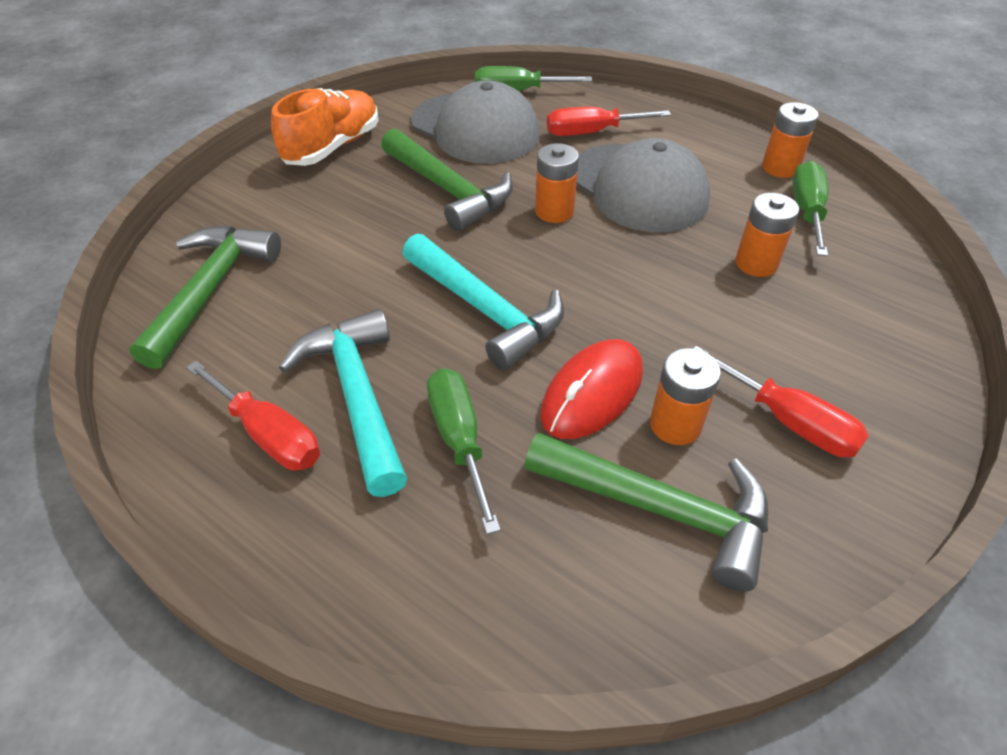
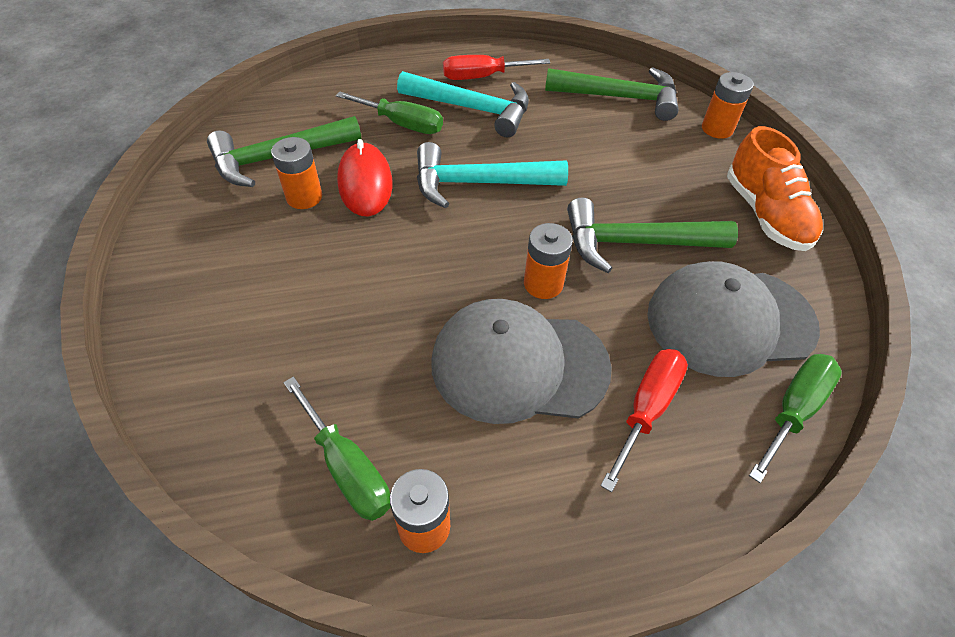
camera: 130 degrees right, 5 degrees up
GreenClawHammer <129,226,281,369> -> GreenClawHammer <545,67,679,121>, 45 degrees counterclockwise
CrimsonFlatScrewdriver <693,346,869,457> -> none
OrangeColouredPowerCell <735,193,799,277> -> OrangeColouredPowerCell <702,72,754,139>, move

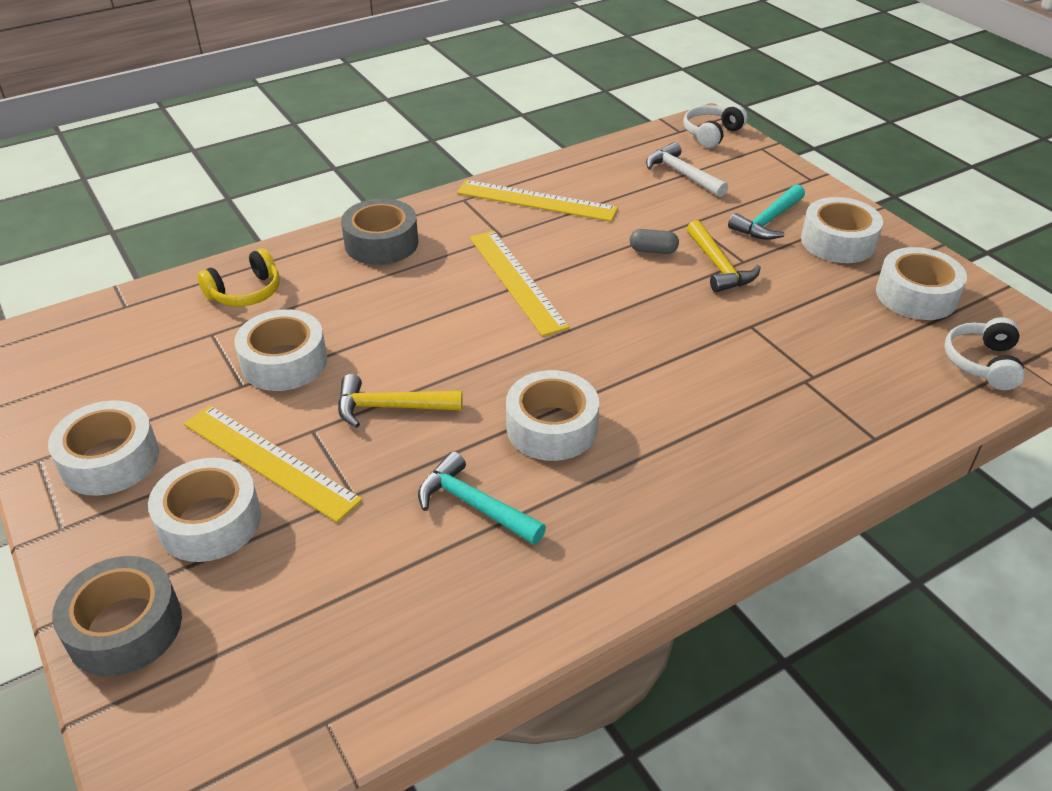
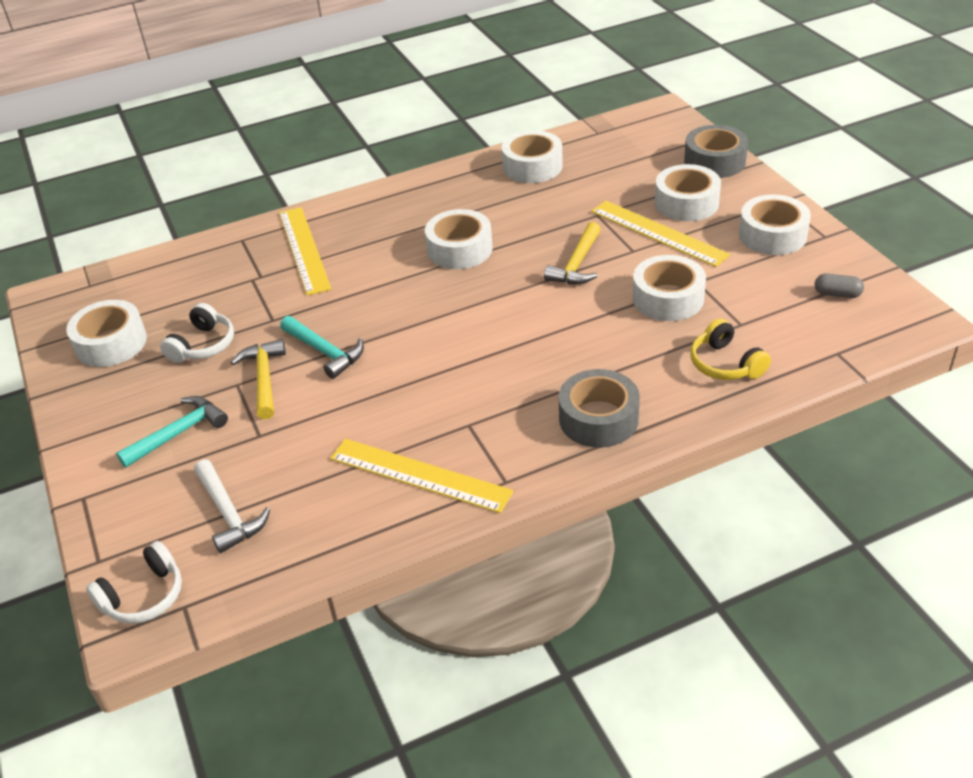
camera: 170 degrees left, 0 degrees up
YellowOverEarHeadphones <197,248,280,306> -> YellowOverEarHeadphones <690,319,771,380>, 90 degrees counterclockwise
YellowClawHammer <338,374,463,428> -> YellowClawHammer <544,222,601,284>, 105 degrees clockwise
AquaClawHammer <418,451,546,545> -> AquaClawHammer <280,316,364,379>, move
YellowMeasuringStick <470,231,570,336> -> YellowMeasuringStick <279,207,331,296>, move
GrayPill <630,229,679,254> -> GrayPill <815,273,864,298>, move
SnowWhiteTape <801,197,883,263> -> SnowWhiteTape <502,130,563,183>, move
SnowWhiteOverEarHeadphones <944,317,1025,390> -> SnowWhiteOverEarHeadphones <160,303,234,363>, move

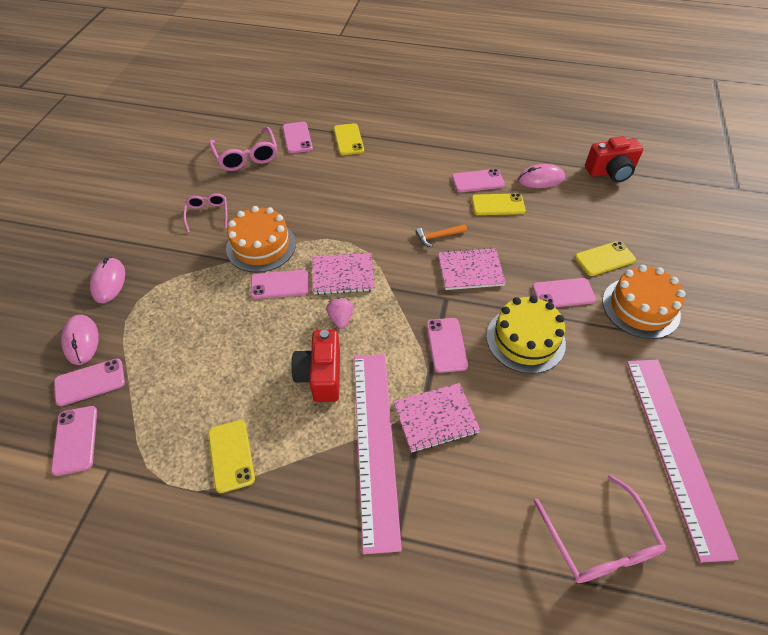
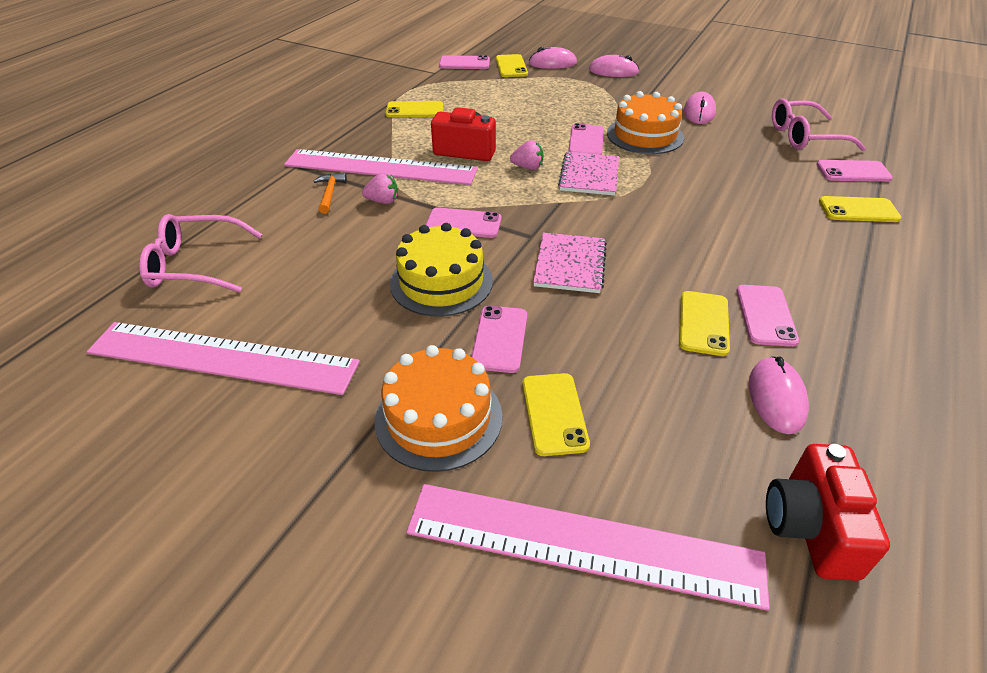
camera: 105 degrees right, 10 degrees down
RosyMobilePhone <54,358,125,406> -> YellowMobilePhone <496,54,528,77>
RosyEyeglasses <183,193,227,232> -> RosyComputerMouse <684,92,716,124>
RosyNotepad <393,383,481,453> -> RosyToyStrawberry <362,172,398,204>
OrangeColouredClawHammer <415,224,467,247> -> OrangeColouredClawHammer <314,173,347,214>, move
none -> RosyMeasuringStick <407,484,770,611>

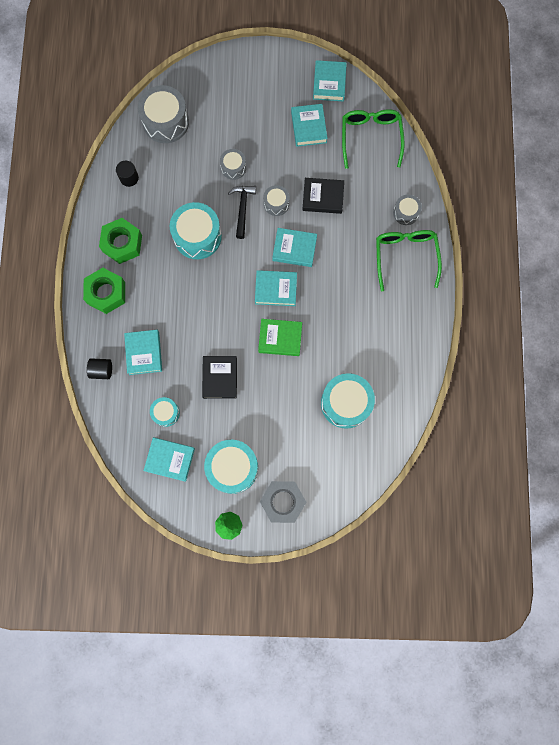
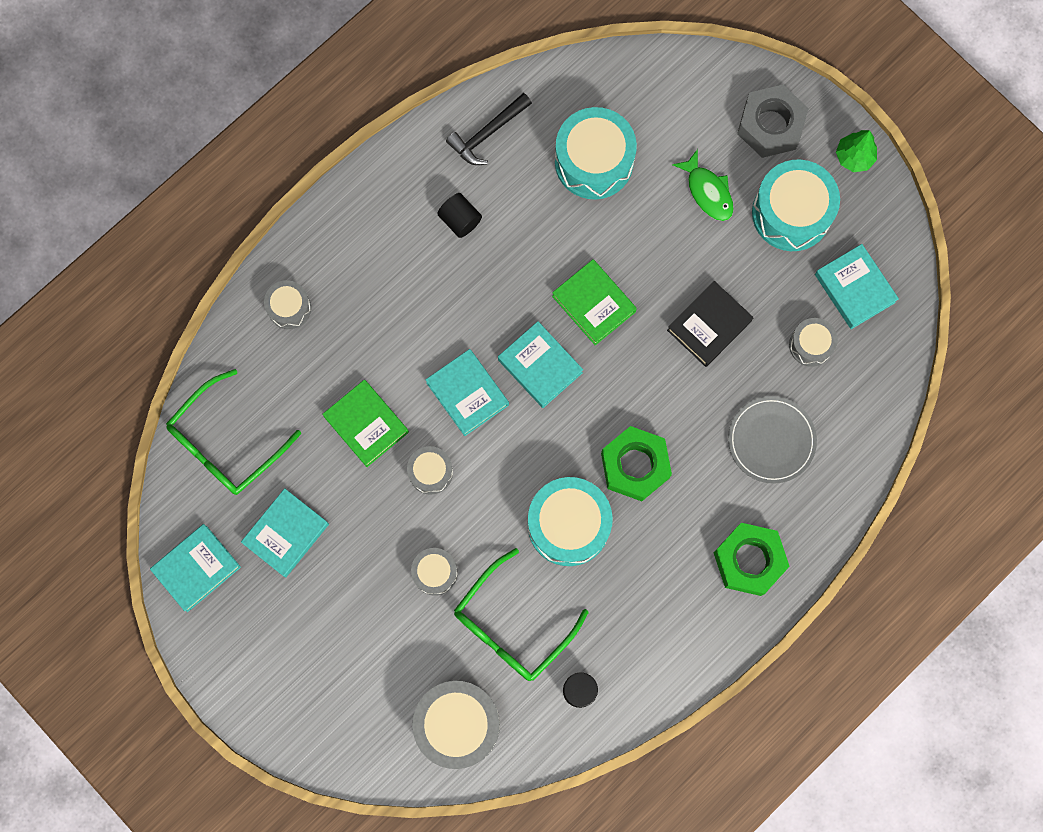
camera: 135 degrees left, 0 degrees up
JetBlackCylinder <87,358,112,379> -> JetBlackCylinder <437,193,482,238>, move
GreenHexNut <99,218,142,264> -> GreenHexNut <601,426,672,501>, move
AquaHardcover <124,330,162,375> -> GrayDinnerPlate <728,396,817,484>
AquaToyDrum <150,397,180,427> -> GrayToyDrum <789,318,838,367>
JetBlackClawHammer <228,186,256,239> -> JetBlackClawHammer <446,93,532,165>, move
JetBlackHardcover <302,178,344,214> -> GreenHardcover <322,380,409,467>
GreenEyeglasses <376,230,442,291> -> GreenEyeglasses <454,548,588,681>, move
none -> GreenFish <672,149,734,221>

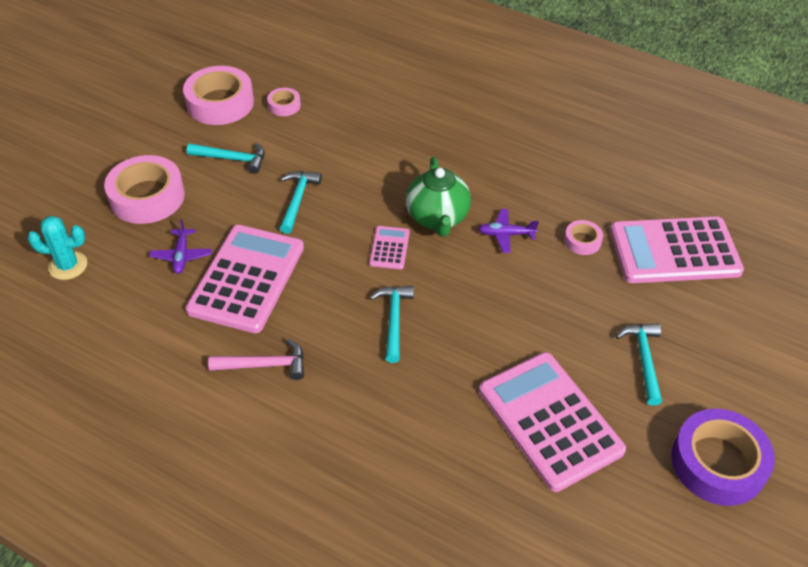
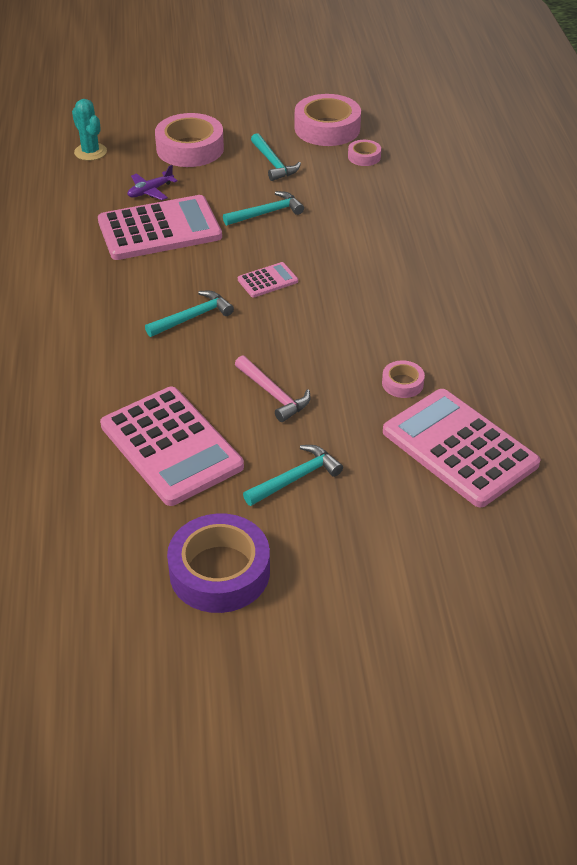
camera: 55 degrees right, 5 degrees down
RosyClawHammer <208,339,304,380> -> RosyClawHammer <235,355,311,422>, move
GreenTeaPot <406,157,471,237> -> none
RoyalPurpleToyPlane <478,209,539,253> -> none
RosyAddingMachine <479,352,626,492> -> RosyAddingMachine <100,386,244,506>, 120 degrees clockwise

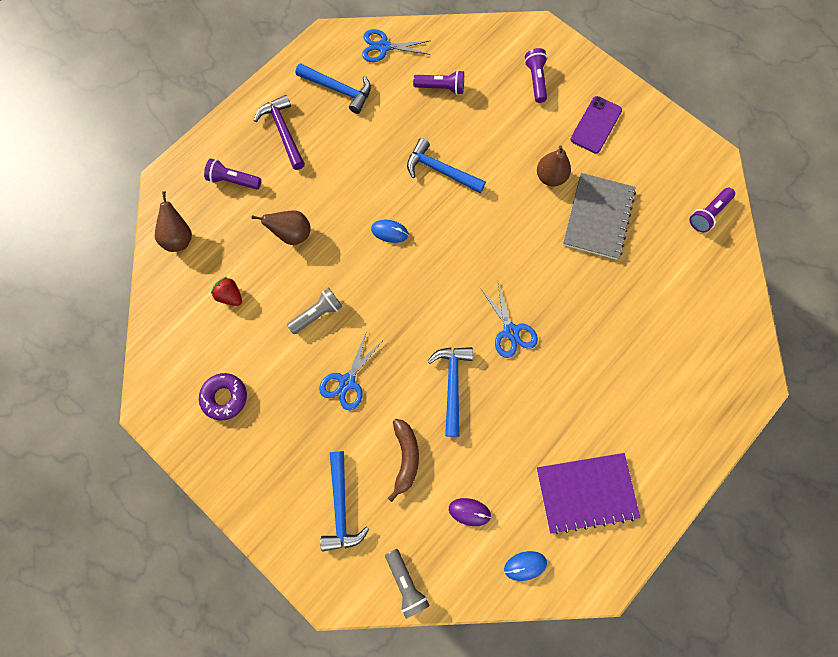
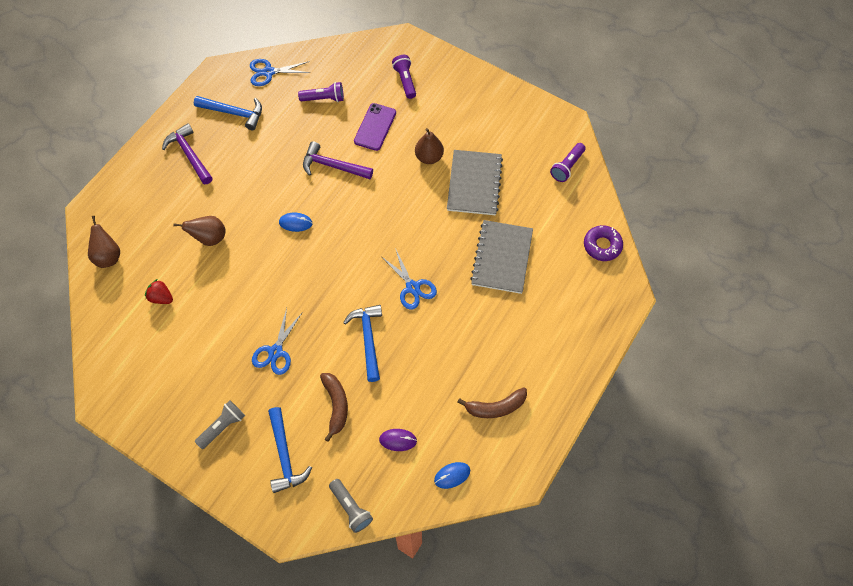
camera: 10 degrees left, 10 degrees down
RoyalPurpleDonut <199,373,247,420> -> RoyalPurpleDonut <584,225,623,261>, move
RoyalPurpleFlashlight <204,159,261,190> -> none
GrayFlashlight <287,288,342,334> -> GrayFlashlight <195,400,245,449>, move
BlueClawHammer <407,138,486,193> -> RoyalPurpleClawHammer <303,141,373,179>
RoyalPurpleNotepad <536,453,640,535> -> BrownBanana <457,387,527,418>
RoyalPurpleMobilePhone <571,96,622,154> -> RoyalPurpleMobilePhone <354,103,396,151>, move
none -> GrayNotepad <470,220,533,294>

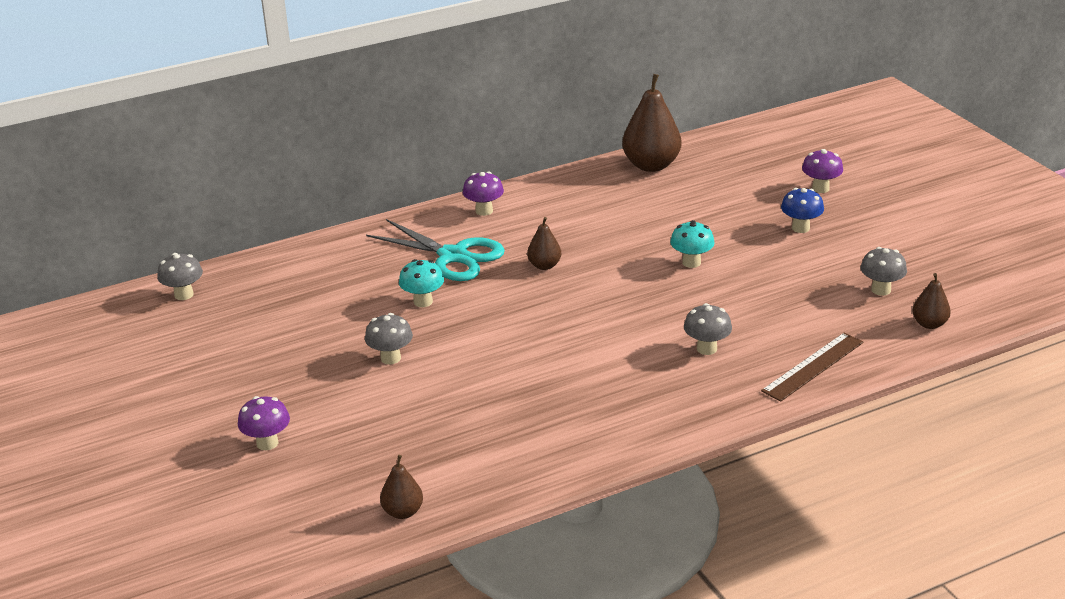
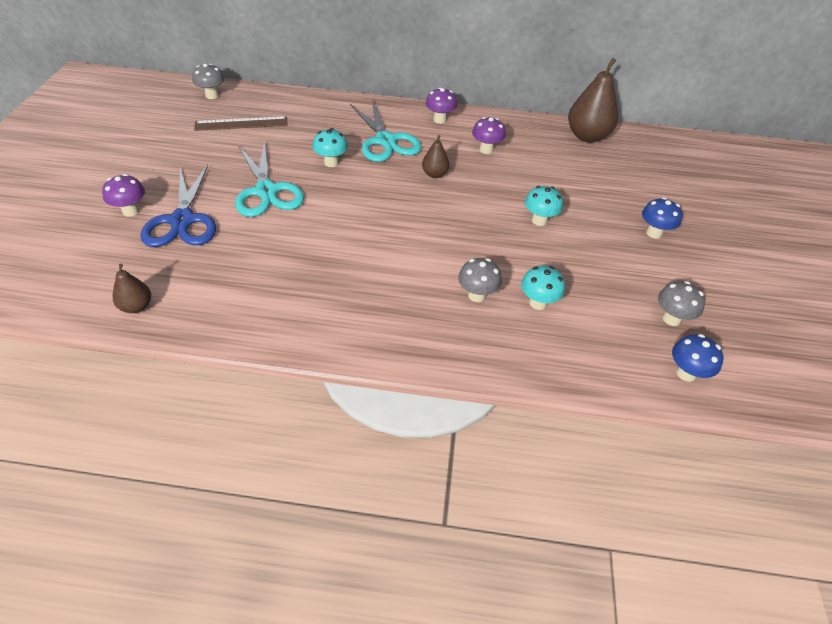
camera: 30 degrees right, 15 degrees up
GrayMushroom <365,313,413,364> -> AquaPairOfScissors <235,140,304,217>
BrownMeasuringStick <761,332,863,402> -> BrownMeasuringStick <194,116,288,131>, move
RoyalPurpleMushroom <802,149,843,193> -> RoyalPurpleMushroom <472,117,506,154>, move
BrownToyPear <912,273,951,329> -> BlueMushroom <672,334,724,382>
none -> BluePairOfScissors <140,165,216,247>
none -> AquaMushroom <521,266,565,310>

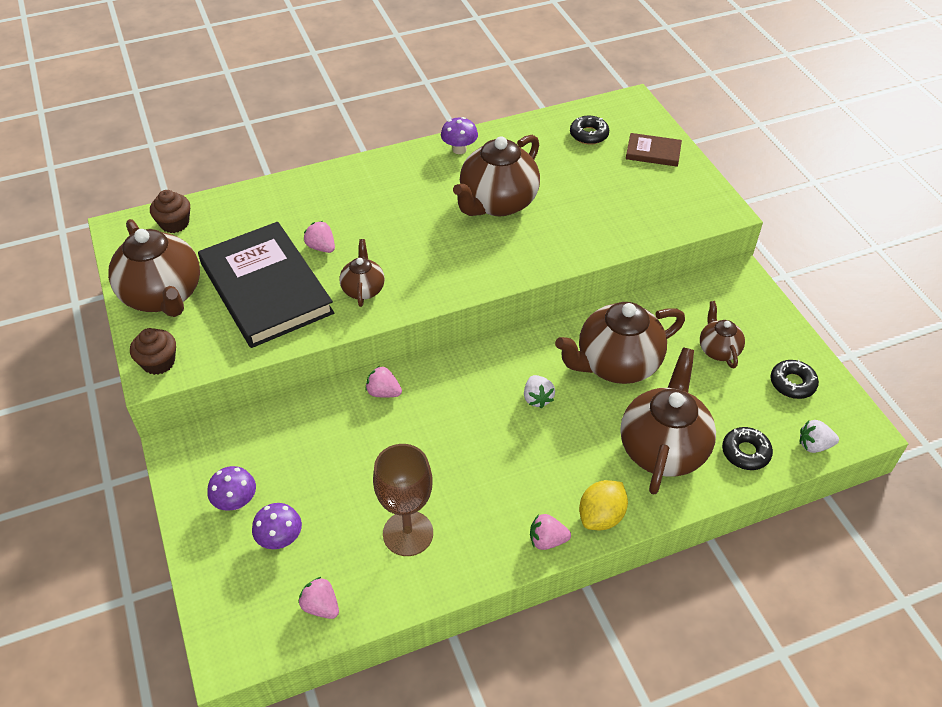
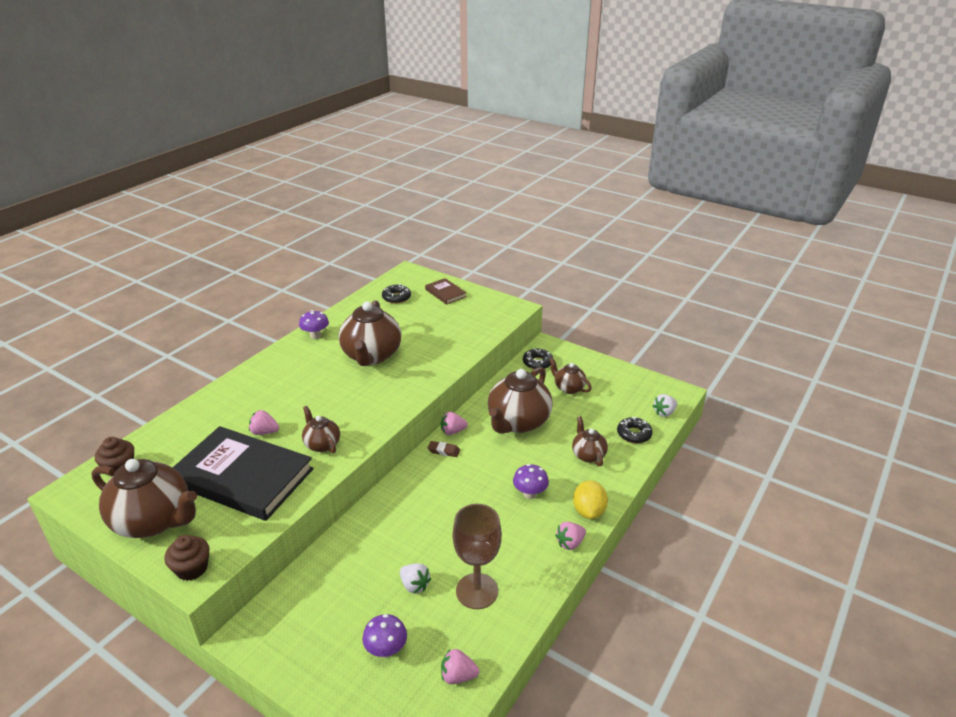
camera: 35 degrees left, 15 degrees down
RoyalPurpleMushroom <207,466,256,511> -> RoyalPurpleMushroom <513,464,549,499>, move
RosyToyStrawberry <365,366,402,398> -> RosyToyStrawberry <441,412,468,435>, move
SnowWhiteToyStrawberry <524,375,555,408> -> SnowWhiteToyStrawberry <400,563,431,593>, move
BrownTeaPot <620,348,716,494> -> BrownTeaPot <572,416,608,466>, x0.52
BrownHardcover <626,133,682,167> -> BrownHardcover <425,278,467,305>, 75 degrees clockwise
JetBlackDonut <770,360,819,399> -> JetBlackDonut <523,348,553,369>, move
none -> BrownGumEraser <428,441,460,457>

